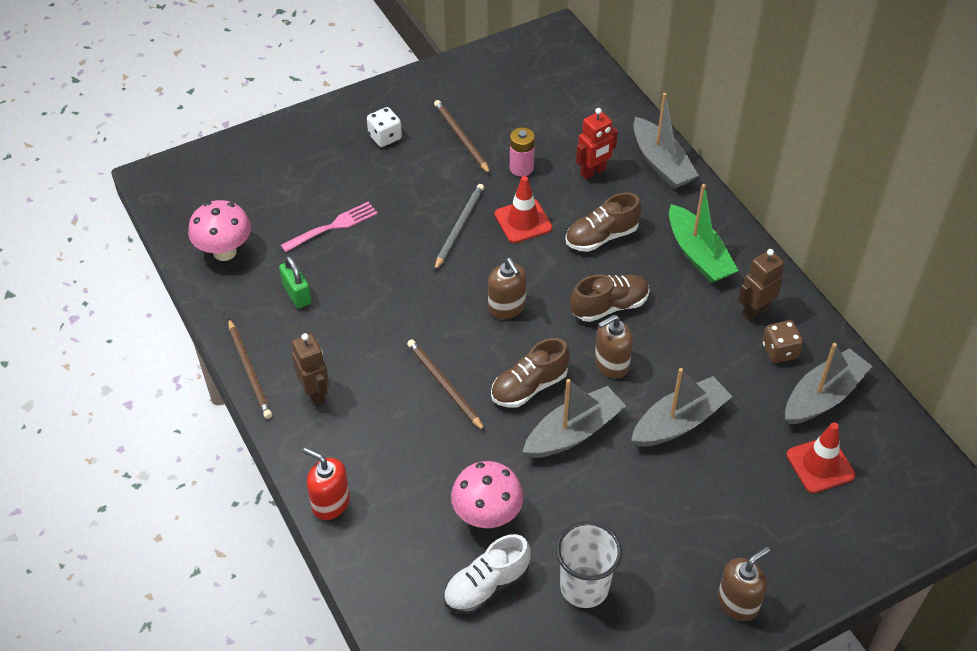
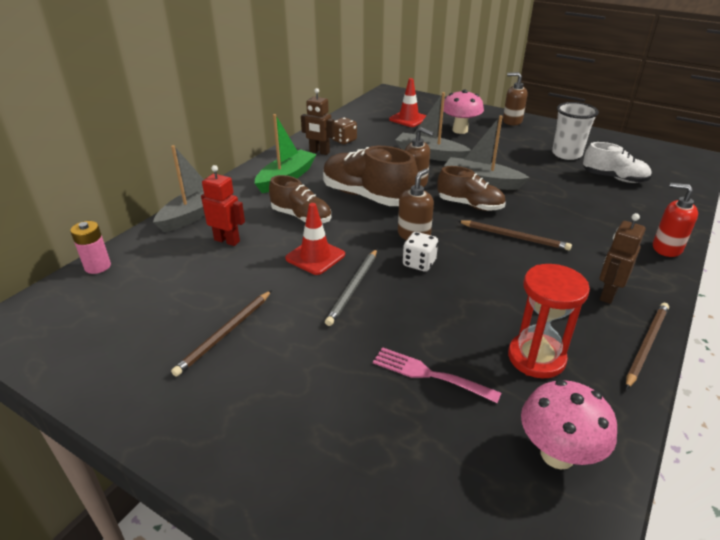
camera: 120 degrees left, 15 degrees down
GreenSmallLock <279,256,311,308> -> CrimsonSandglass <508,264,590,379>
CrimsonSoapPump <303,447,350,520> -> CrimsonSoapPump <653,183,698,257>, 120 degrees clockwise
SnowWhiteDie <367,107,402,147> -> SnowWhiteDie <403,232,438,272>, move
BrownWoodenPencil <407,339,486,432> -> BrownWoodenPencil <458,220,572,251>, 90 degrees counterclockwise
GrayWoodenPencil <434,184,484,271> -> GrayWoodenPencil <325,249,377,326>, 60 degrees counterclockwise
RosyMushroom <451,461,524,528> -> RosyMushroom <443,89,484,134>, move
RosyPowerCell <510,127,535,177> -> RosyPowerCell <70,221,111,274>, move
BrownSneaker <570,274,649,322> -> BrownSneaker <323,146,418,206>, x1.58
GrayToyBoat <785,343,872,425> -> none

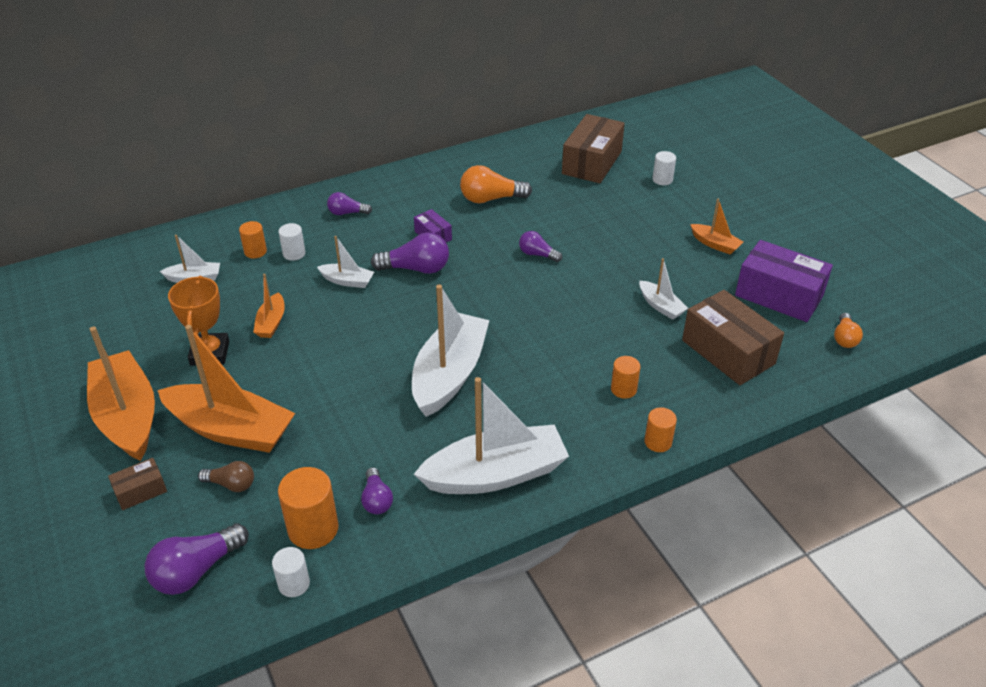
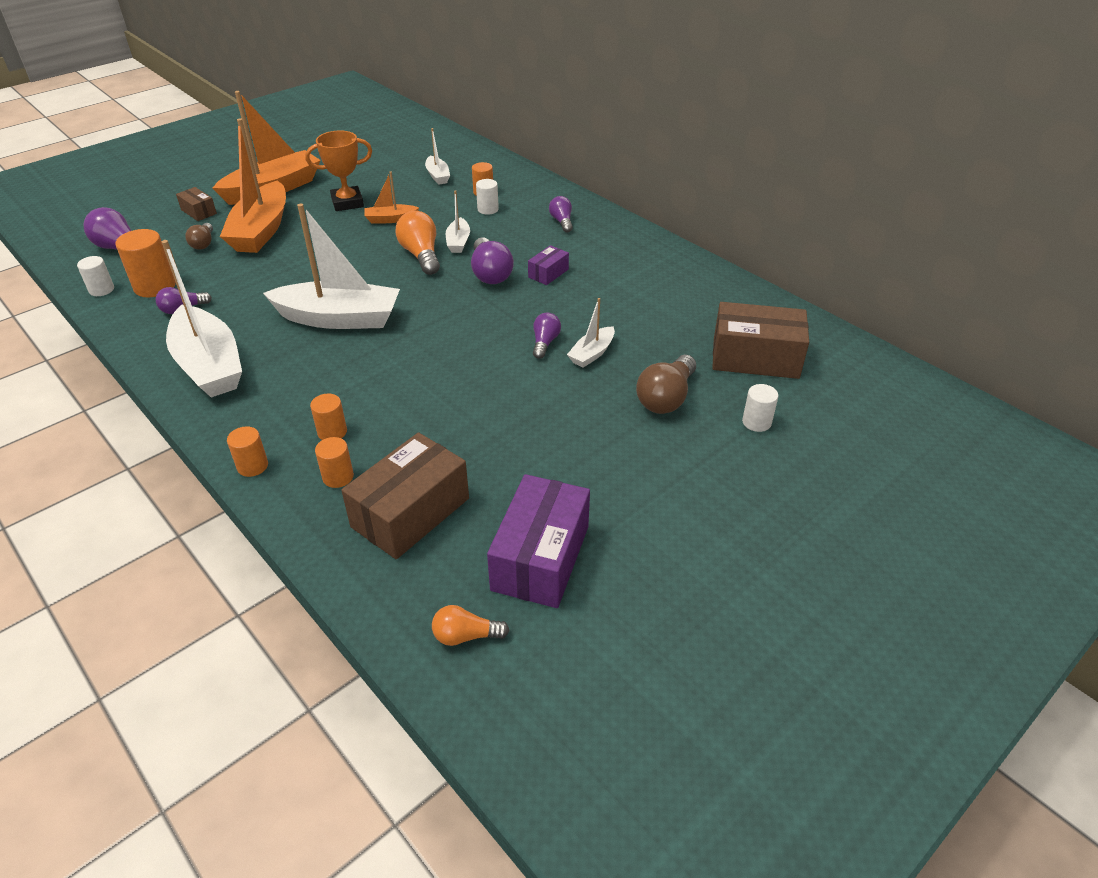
camera: 75 degrees right, 0 degrees up
OrangeColouredBulb <460,165,532,203> -> OrangeColouredBulb <395,211,440,275>, move
SnowWhiteToyBoat <639,258,688,320> -> SnowWhiteToyBoat <567,298,615,368>, move
OrangeColouredToyBoat <690,199,743,255> -> none
none -> OrangeColouredCylinder <315,437,354,488>
none -> BrownBulb <636,355,696,414>

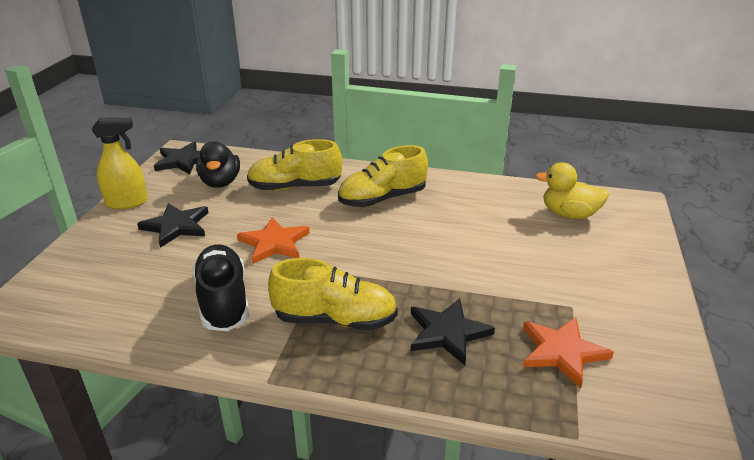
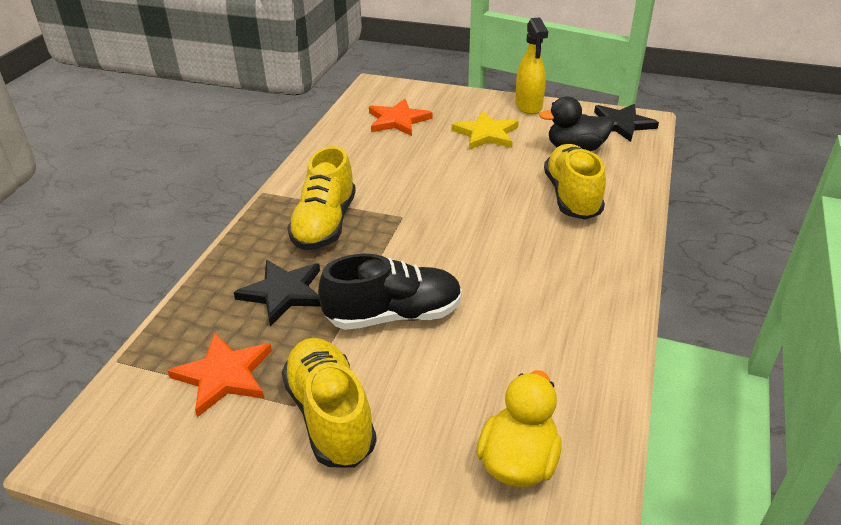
camera: 95 degrees right, 5 degrees up
JetBlackStar <137,203,208,248> -> YellowStar <452,111,519,150>
JetBlackSneaker <193,244,249,331> -> JetBlackSneaker <318,254,462,330>, move
OrangeColouredStar <237,217,310,264> -> OrangeColouredStar <369,99,432,136>, move
YellowSneaker <338,145,428,207> -> YellowSneaker <282,338,377,468>, move

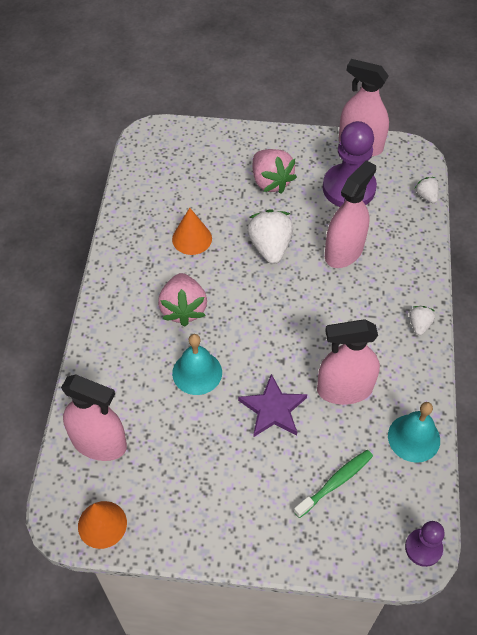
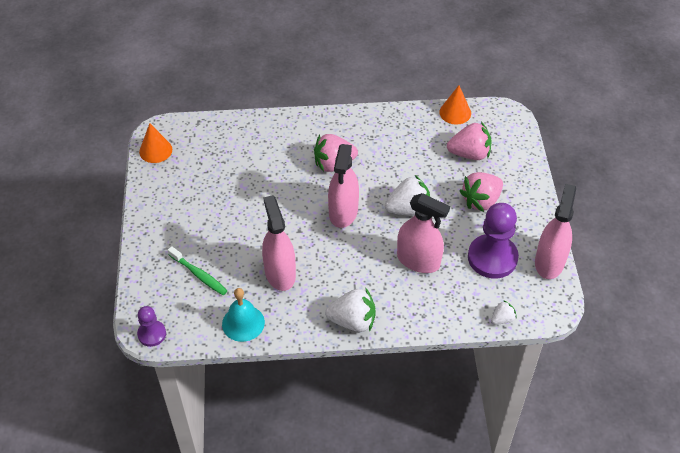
camera: 80 degrees right, 5 degrees down
RosySprayer <61,375,127,461> -> RosySprayer <328,144,359,228>, move
OrangeColouredConeShape <172,208,212,255> -> OrangeColouredConeShape <439,85,471,125>, move
AquaSchoolBell <172,334,222,395> -> none
RoyalPurpleStar <238,374,307,437> -> none
SnowWhiteToyStrawberry <409,306,435,335> -> SnowWhiteToyStrawberry <325,288,376,332>, x1.92
none -> RosyToyStrawberry <447,122,492,160>

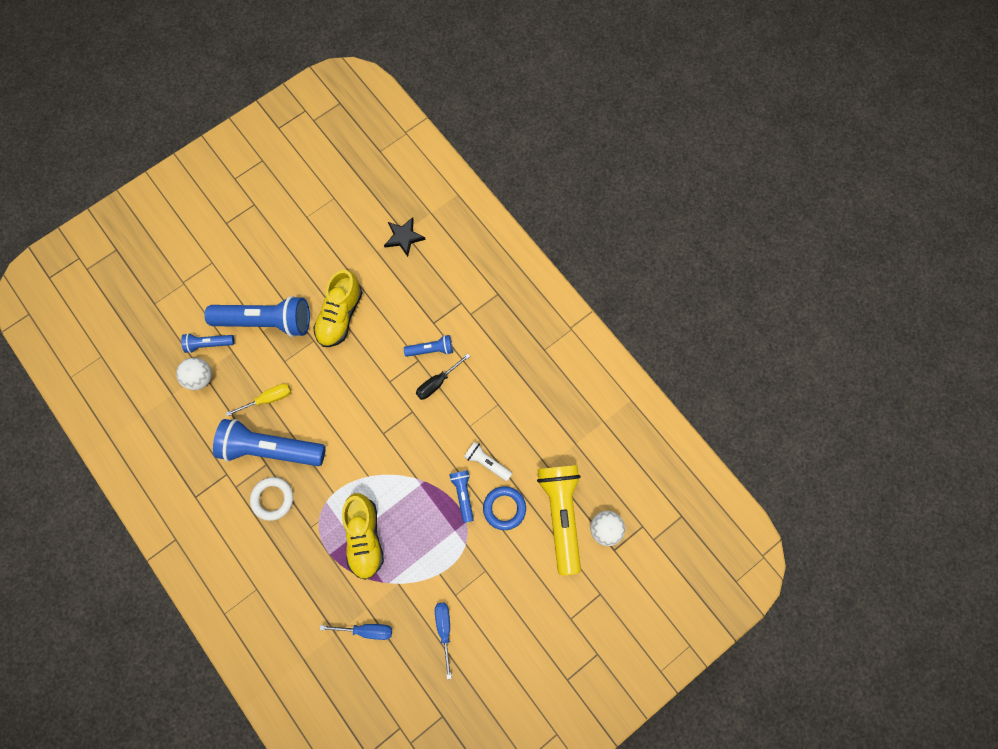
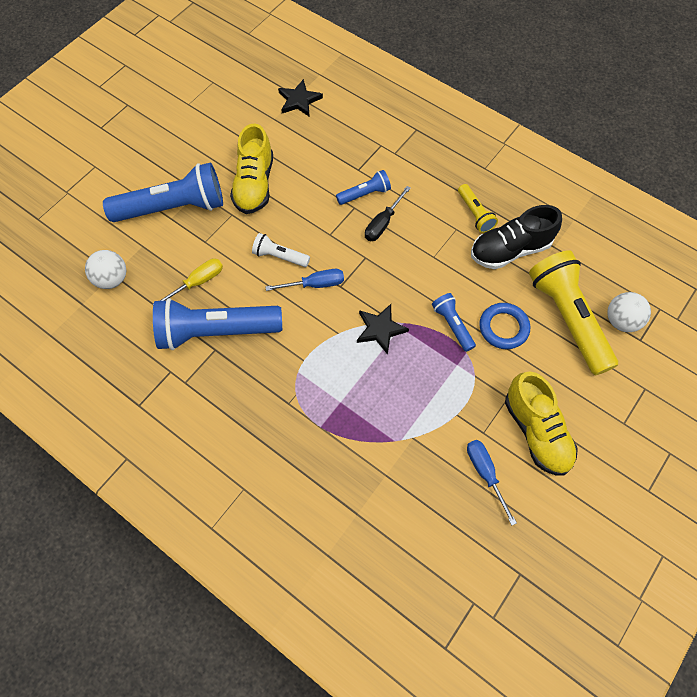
camera: 15 degrees left, 10 degrees down
BlueFlashlight <181,333,235,353> -> none
SnowWhiteRing <250,477,293,521> -> none
BlueFlatScrewdriver <320,624,392,640> -> BlueFlatScrewdriver <265,269,344,291>, move
YellowSneaker <342,493,384,580> -> YellowSneaker <505,372,578,475>, move
SnowWhiteFlashlight <464,441,512,481> -> SnowWhiteFlashlight <252,233,310,267>, move
none -> JetBlackStar <357,304,409,355>
none -> YellowFlashlight <458,184,498,233>
none -> JetBlackSneaker <471,205,562,269>

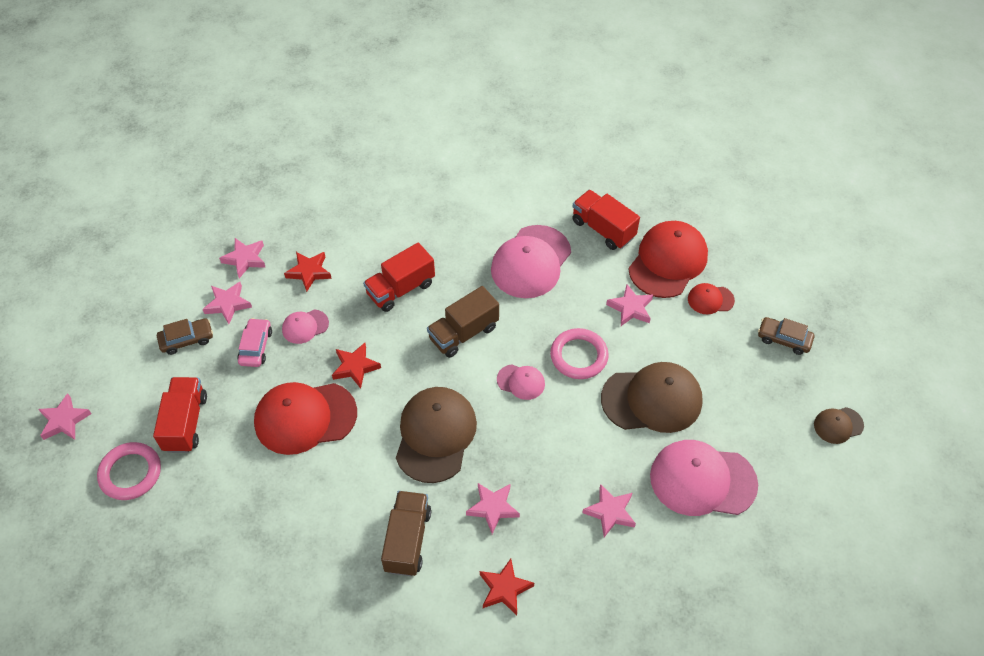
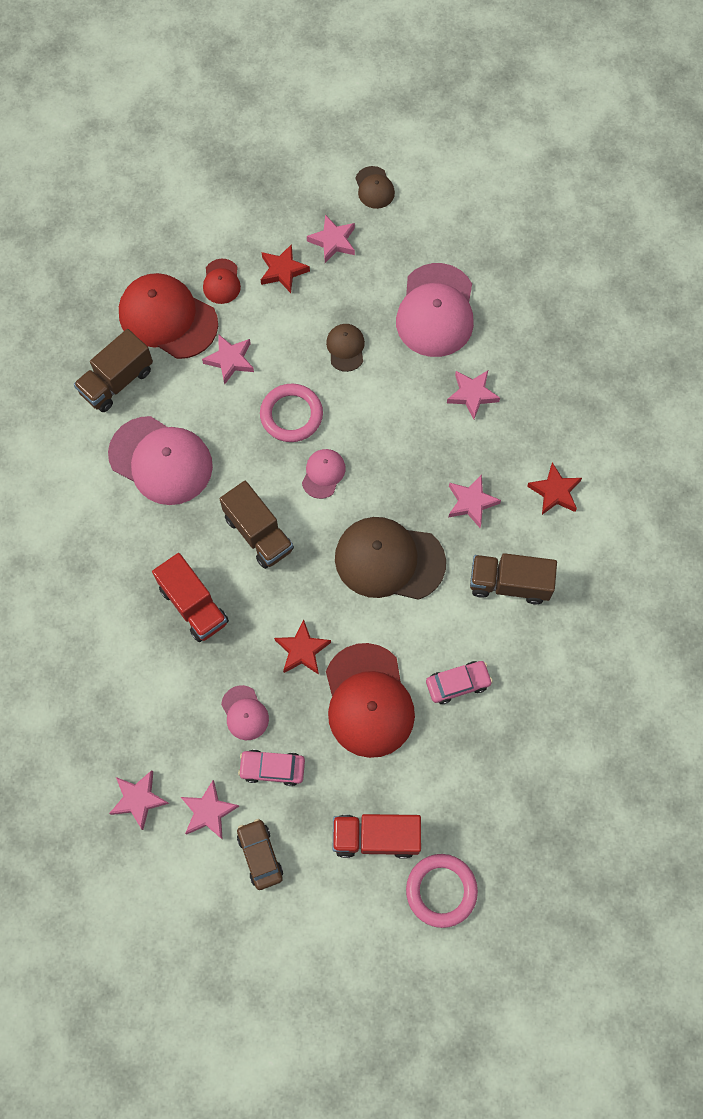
camera: 90 degrees left, 15 degrees up
RosyStar <38,393,92,440> -> RosyStar <307,215,355,263>, move
CrimsonStar <284,252,332,292> -> CrimsonStar <261,244,310,293>, move
CrimsonTruck <572,190,640,250> -> BrownTruck <74,329,153,412>
BrownBaseballCap <601,362,703,433> -> BrownBaseballCap <326,324,365,372>, x0.49
BrownCar <758,317,814,355> -> none
none -> RosyCar <426,661,493,704>

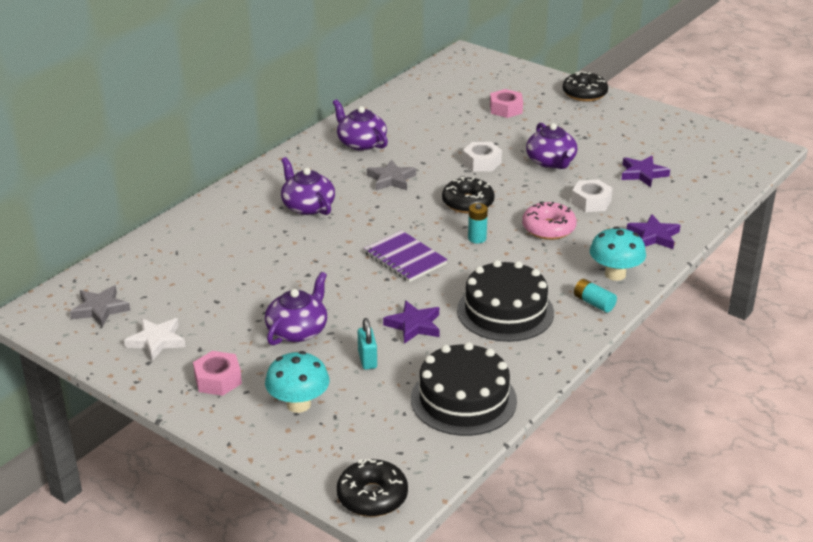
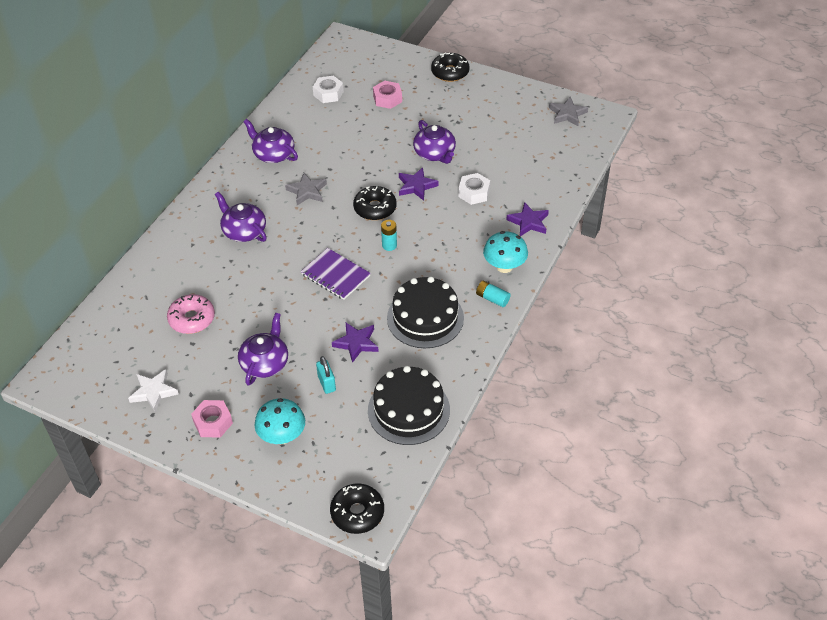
camera: 10 degrees left, 15 degrees up
GrayStar <70,285,130,327> -> GrayStar <549,97,588,126>, move
SnowWhiteHexNut <463,142,502,172> -> SnowWhiteHexNut <313,76,344,103>, move
RosyDonut <522,202,577,240> -> RosyDonut <167,294,215,334>, move
RoyalPurpleStar <621,156,670,187> -> RoyalPurpleStar <399,167,438,201>, move

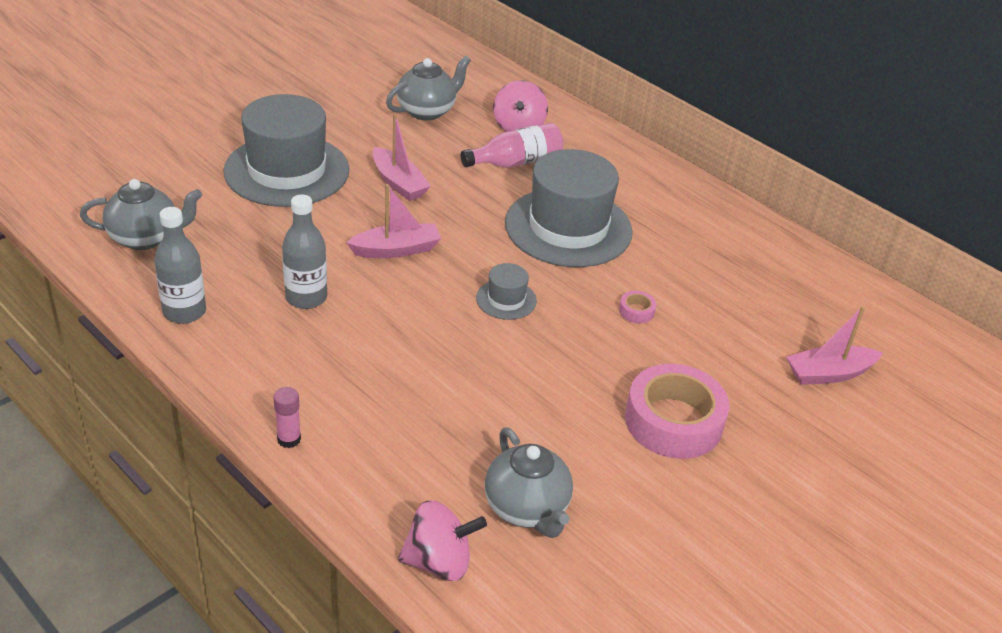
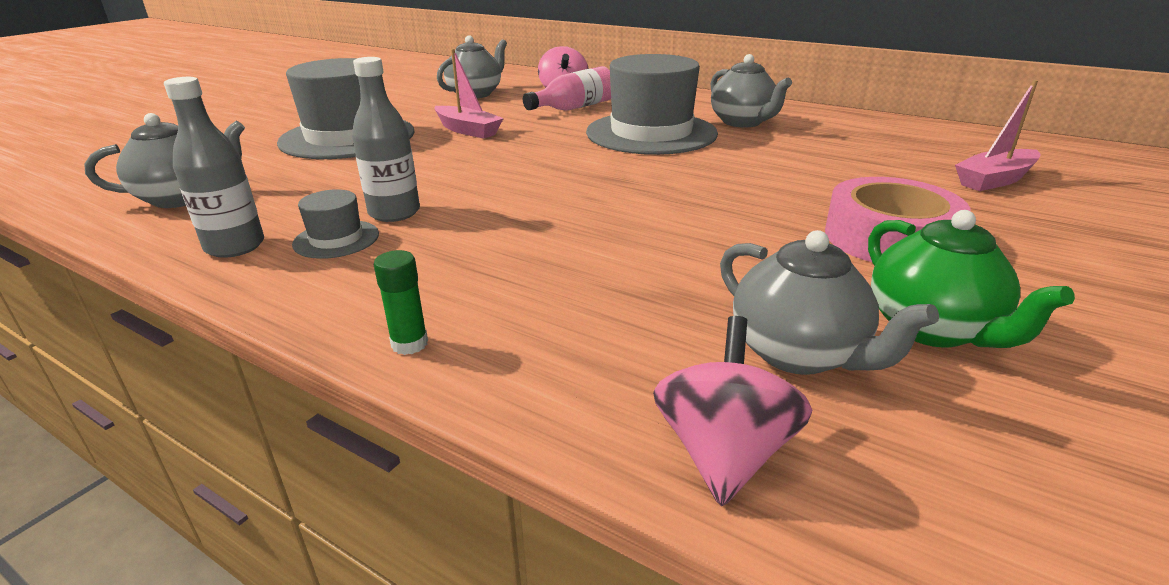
camera: 10 degrees left, 10 degrees down
RosyGlue <273,387,301,448> -> GreenGlue <374,250,428,355>
RosyToyBoat <346,184,441,258> -> none
RosyToyTop <398,500,487,581> -> RosyToyTop <653,316,812,506>, 60 degrees counterclockwise
GrayTallHat <476,263,537,320> -> GrayTallHat <292,189,379,259>, move
RosyTape <619,291,656,323> -> none
none -> GrayTeaPot <711,54,792,128>
none -> GreenTeaPot <868,210,1075,348>

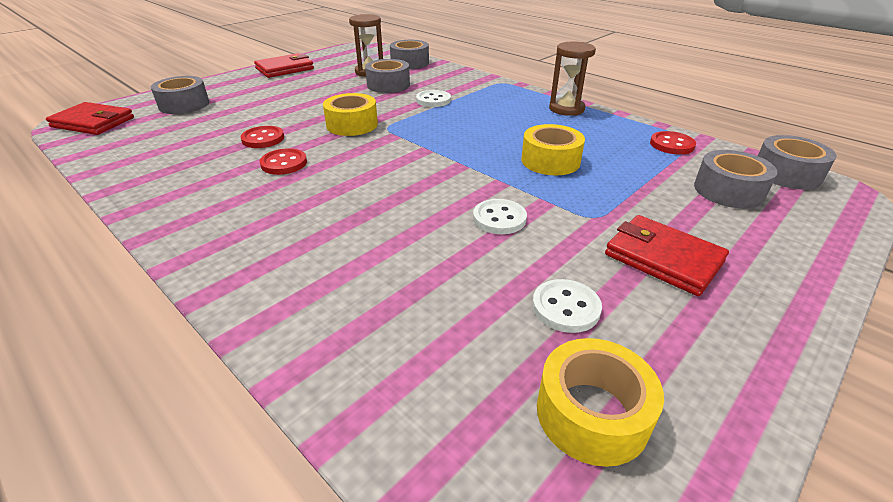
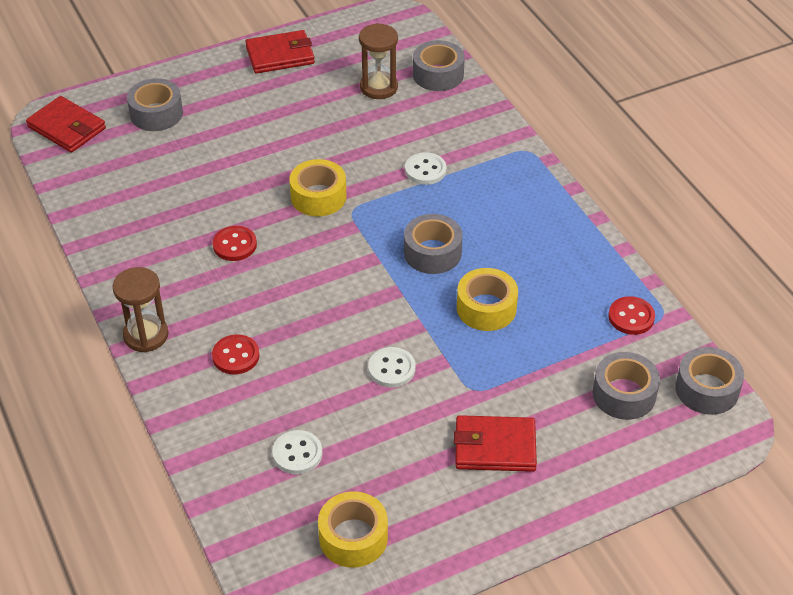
camera: 20 degrees right, 10 degrees up
CrimsonButton <241,126,284,148> -> CrimsonButton <212,335,259,374>, move
GrayTape <365,59,410,93> -> GrayTape <404,214,463,274>, move
SnowWhiteButton <532,279,602,333> -> SnowWhiteButton <272,430,322,474>, move
BrownSandglass <549,41,596,116> -> BrownSandglass <113,267,168,353>, move
CrimsonBillfold <605,215,729,296> -> CrimsonBillfold <454,415,537,472>, 60 degrees counterclockwise

